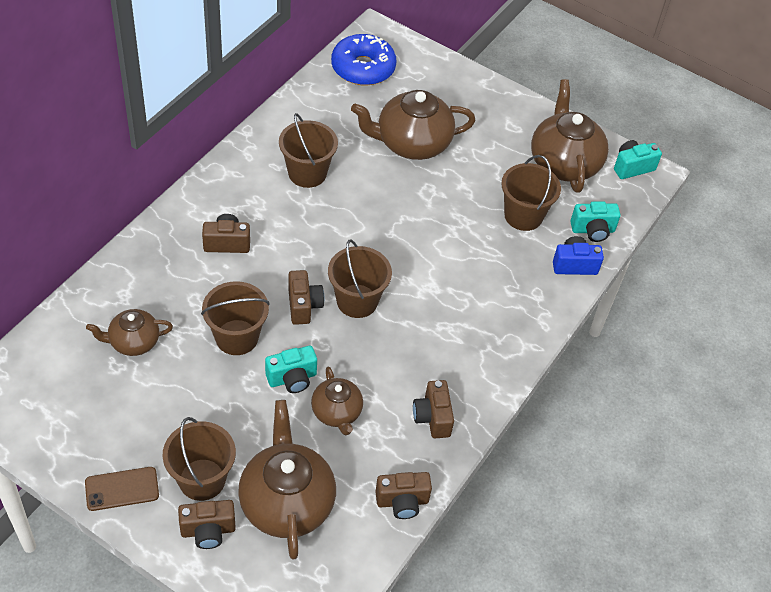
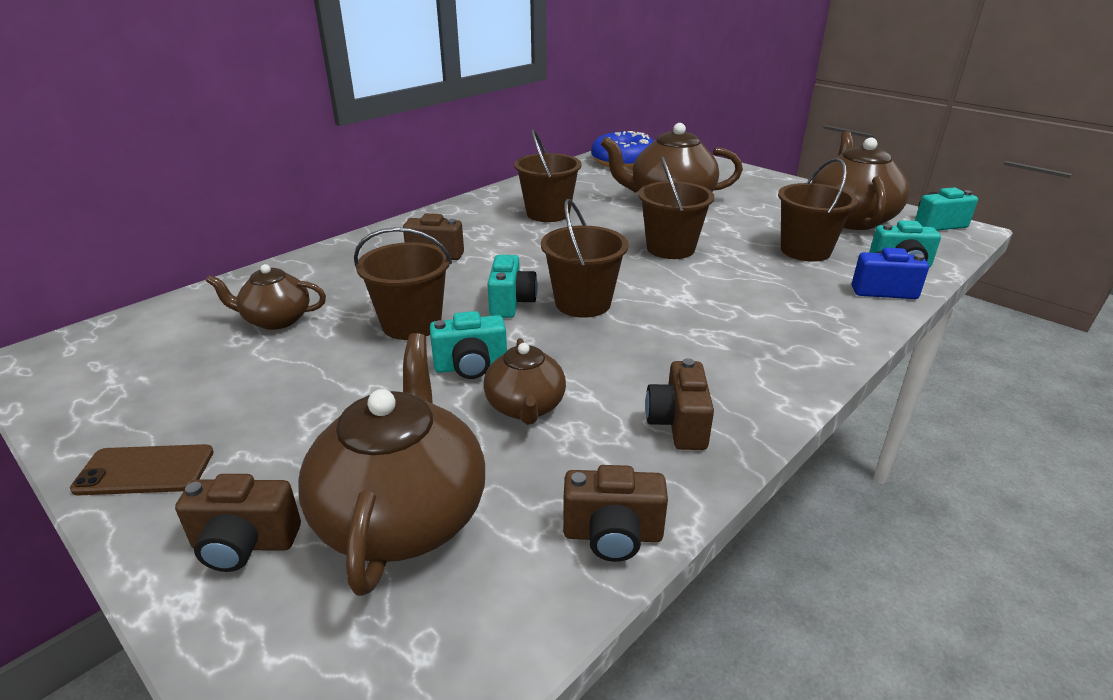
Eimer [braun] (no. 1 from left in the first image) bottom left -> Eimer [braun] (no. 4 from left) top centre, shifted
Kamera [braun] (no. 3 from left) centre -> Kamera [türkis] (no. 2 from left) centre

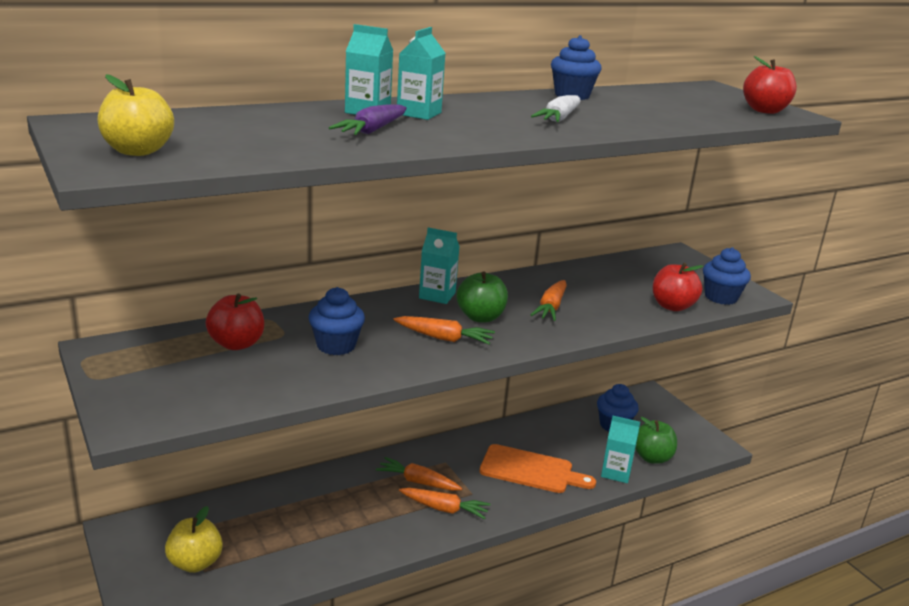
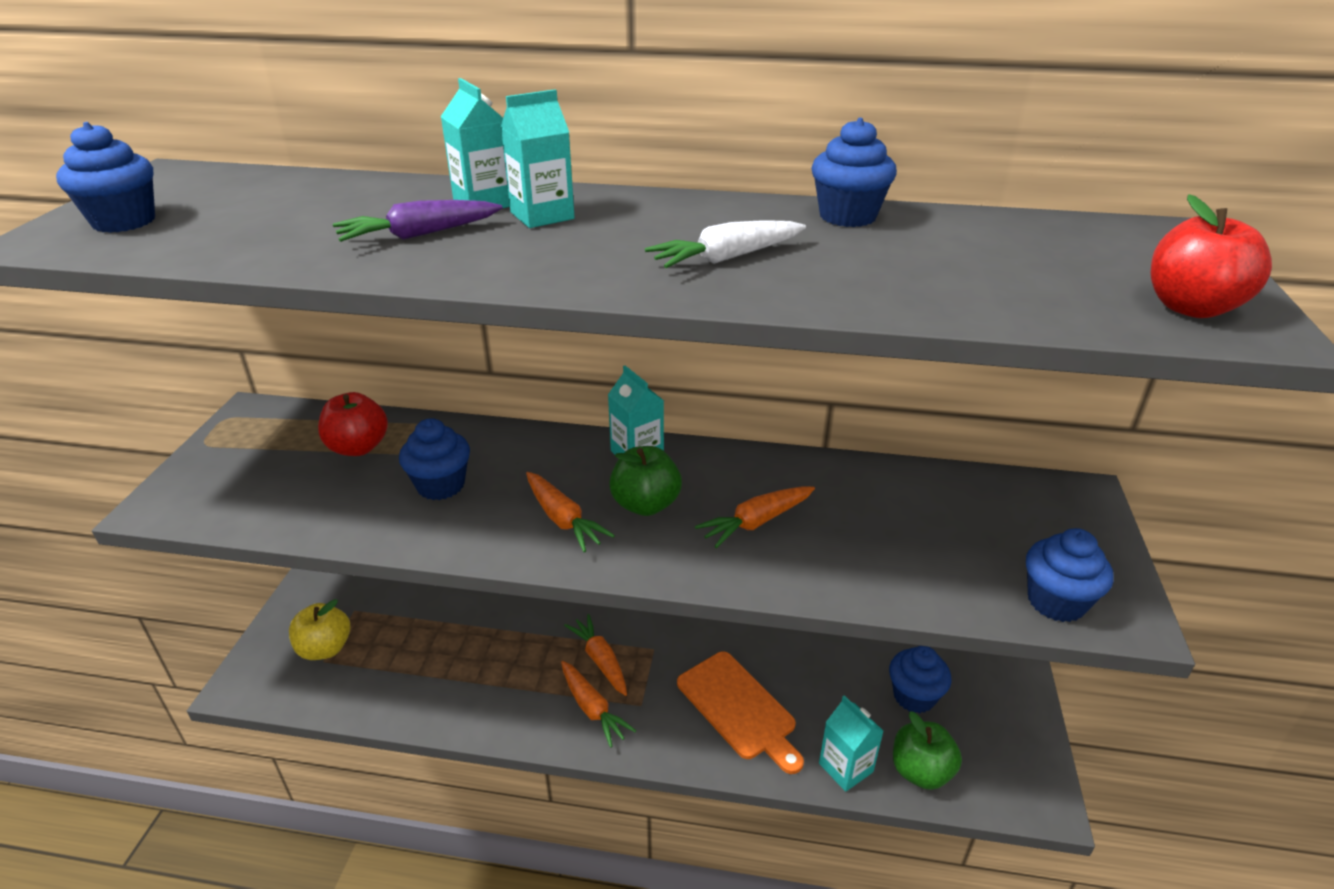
Apfel [rot] (no. 2 from left) middle right -> none
Apfel [gelb] (no. 1 from left) top left -> Muffin [blau] (no. 1 from left) top left

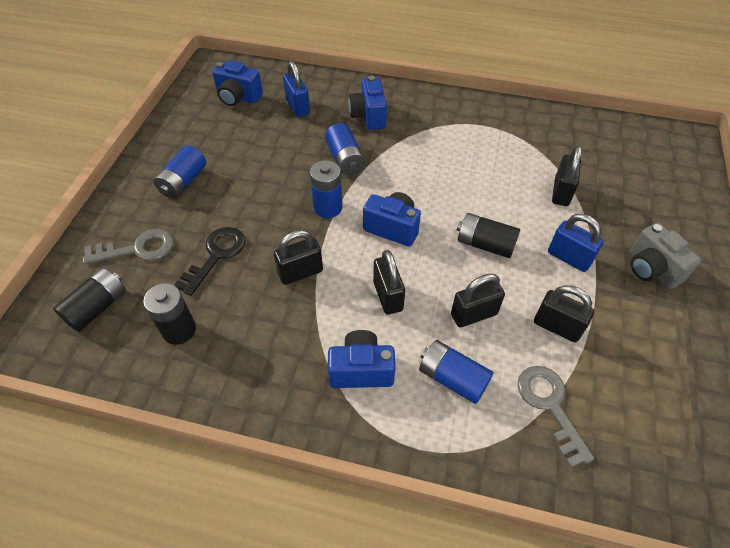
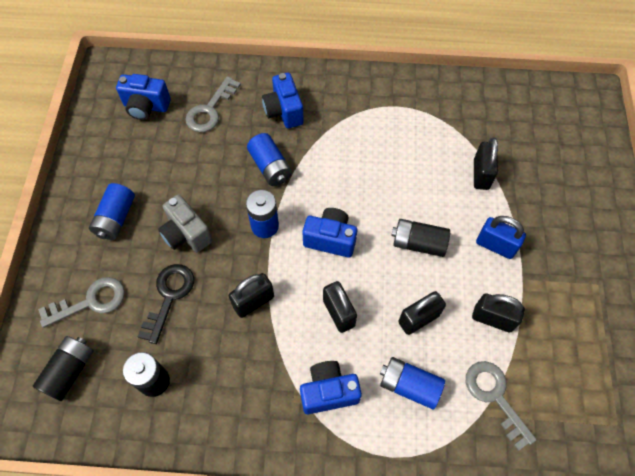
Kamera [grau] middle right -> Kamera [grau] middle left, shifted
Vorhängeschloss [blau] (no. 1 from left) top centre -> Schlüssel [grau] (no. 2 from left) top centre

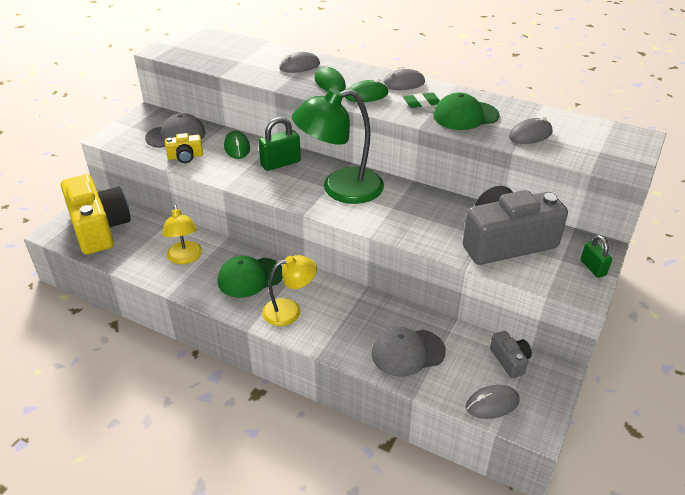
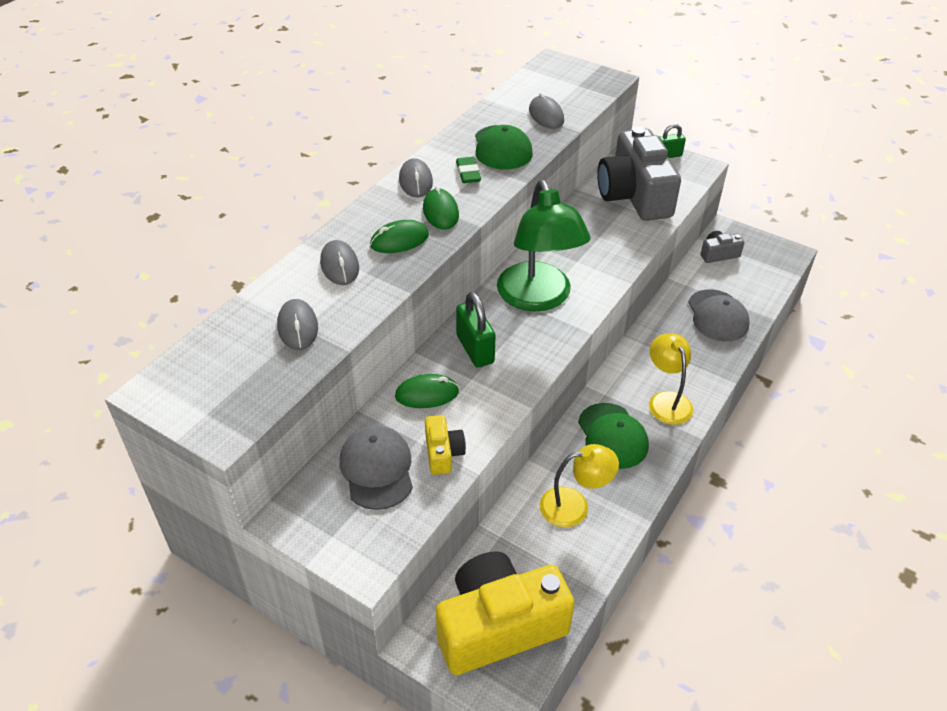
Computermaus [grau] (no. 3 from left in the first image) bottom right -> Computermaus [grau] (no. 1 from left) middle left, shifted

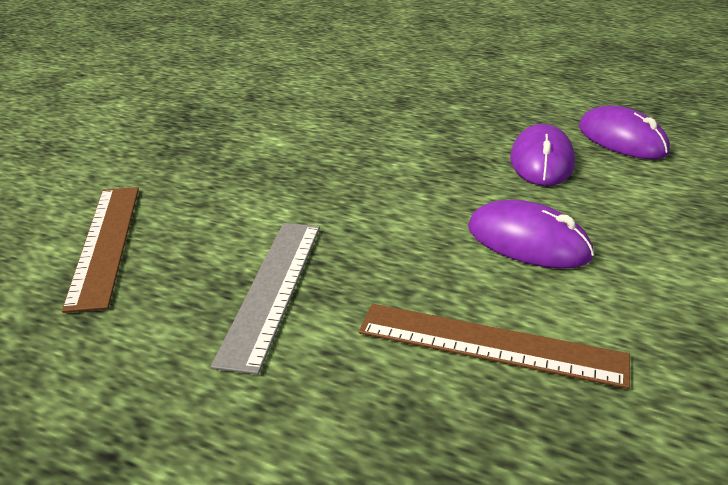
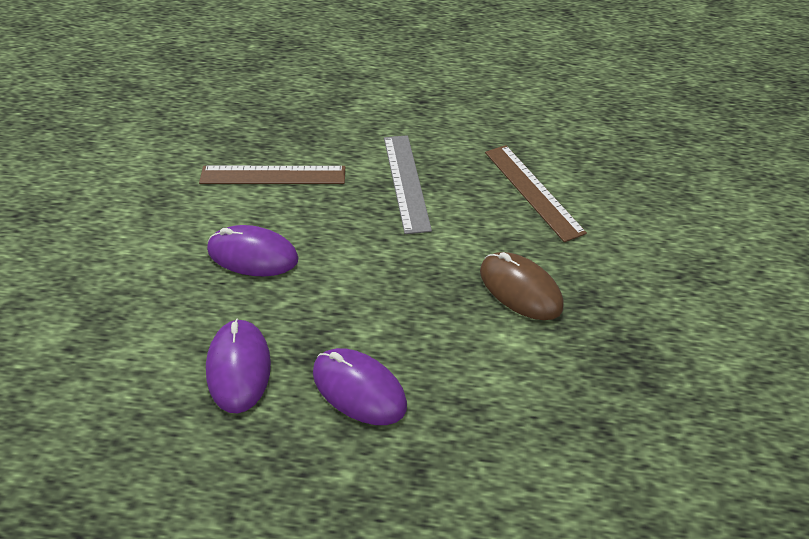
none -> Computermaus [braun] centre
Computermaus [lila] (no. 3 from left) top right -> Computermaus [lila] (no. 3 from left) bottom centre, shifted

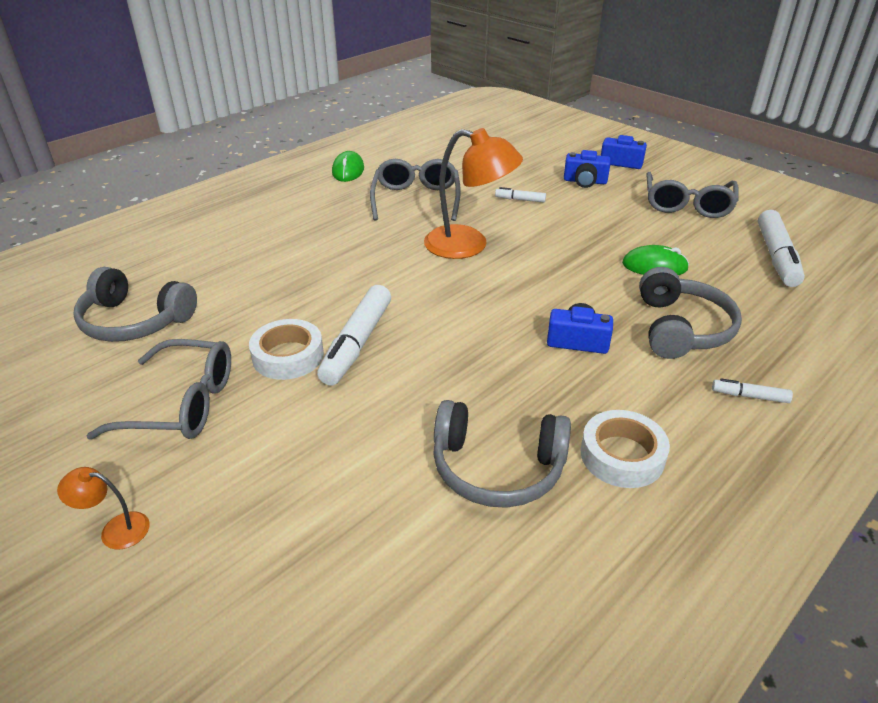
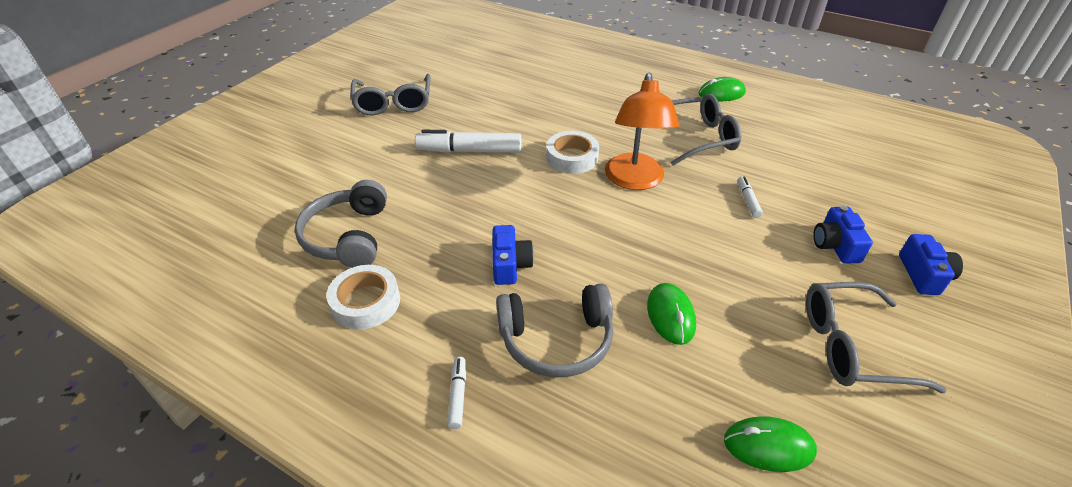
Lampe [orange] (no. 1 from left) bottom left -> none
Kopfhörer [grau] (no. 1 from left) middle left -> none
Klebeband [weiß] (no. 1 from left in the first image) middle left -> Klebeband [weiß] (no. 2 from left) top centre, shifted
Filzstift [weiß] (no. 4 from left) middle right -> Computermaus [grün] (no. 3 from left) bottom right

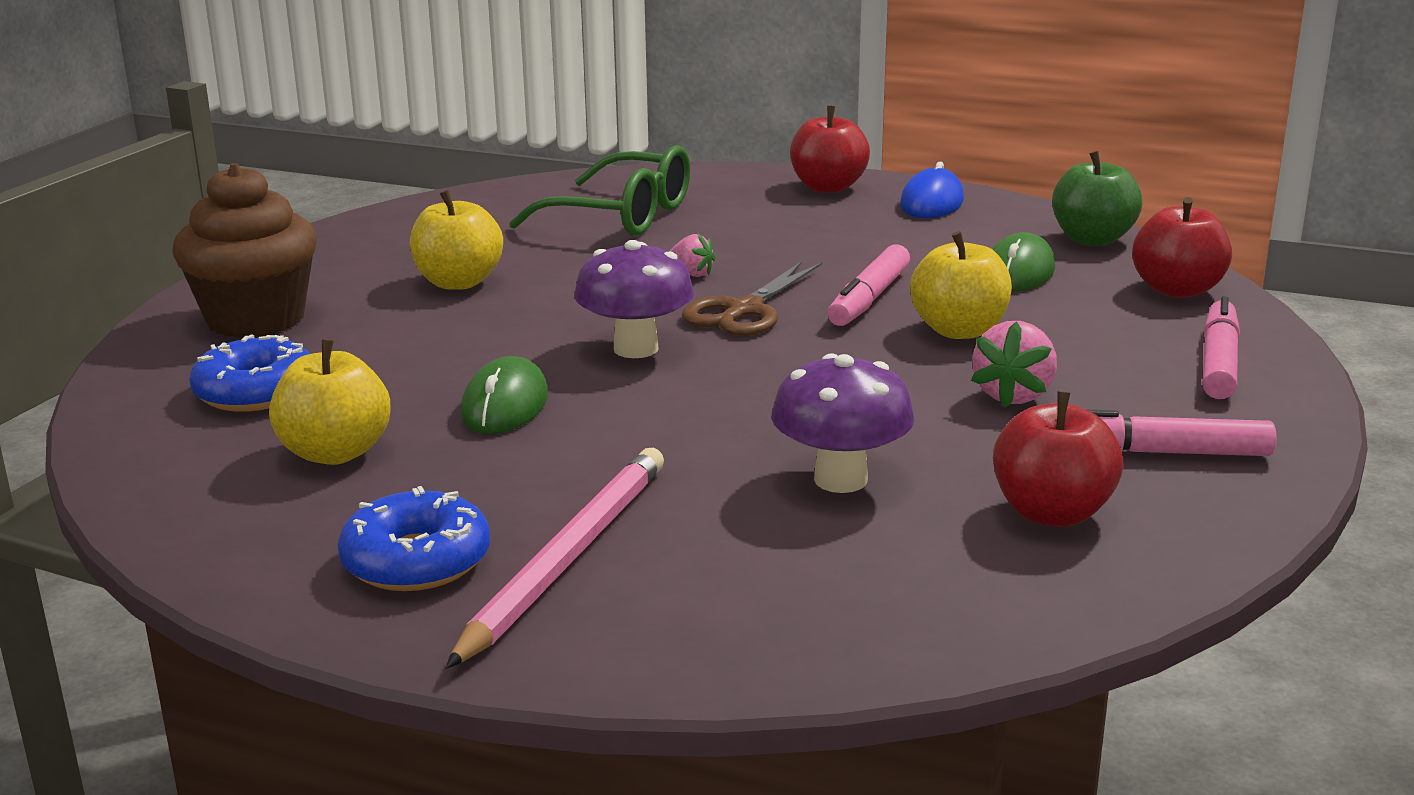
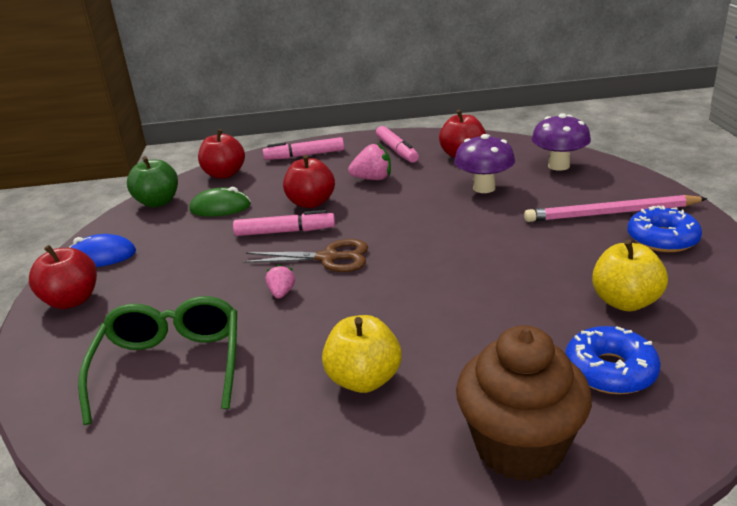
Computermaus [grün] (no. 1 from left) centre -> none
Pilz [lila] (no. 1 from left in the first image) centre -> Pilz [lila] (no. 2 from left) top right, shifted
Apfel [gelb] (no. 3 from left) middle right -> Apfel [rot] (no. 3 from left) centre

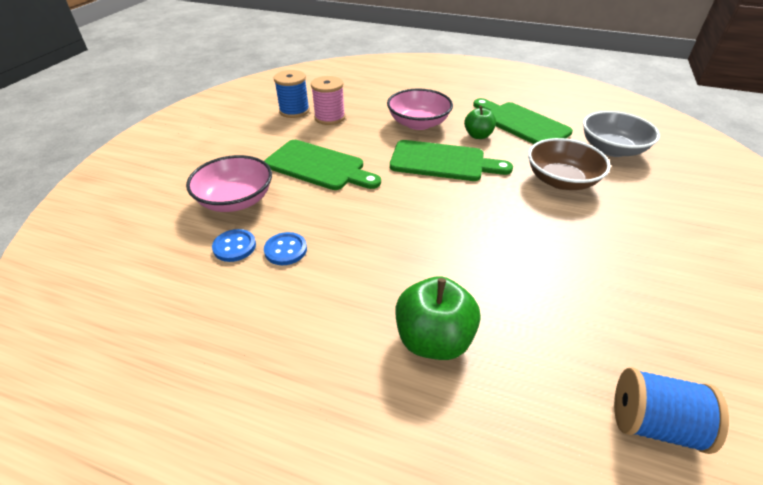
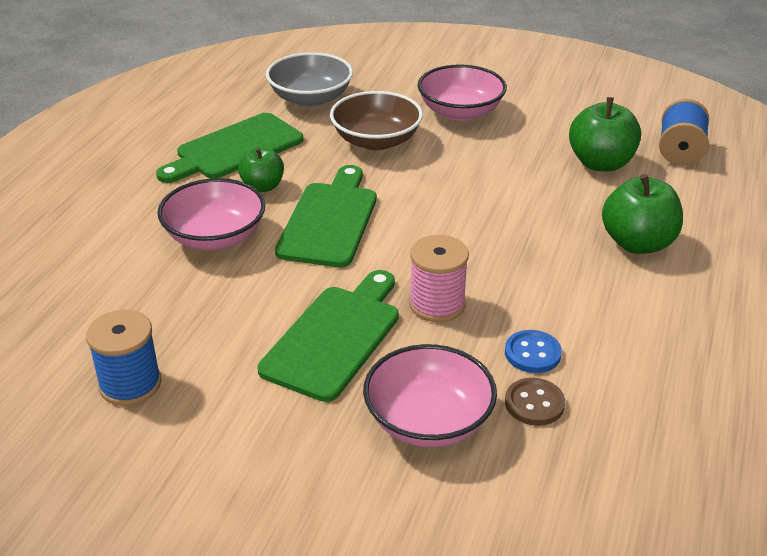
none -> Schüssel [rosa] (no. 3 from left) top centre
none -> Apfel [grün] (no. 2 from left) top right
Garnrolle [rosa] top centre -> Garnrolle [rosa] centre, shifted
Knopf [blau] (no. 1 from left) middle left -> Knopf [braun] bottom right

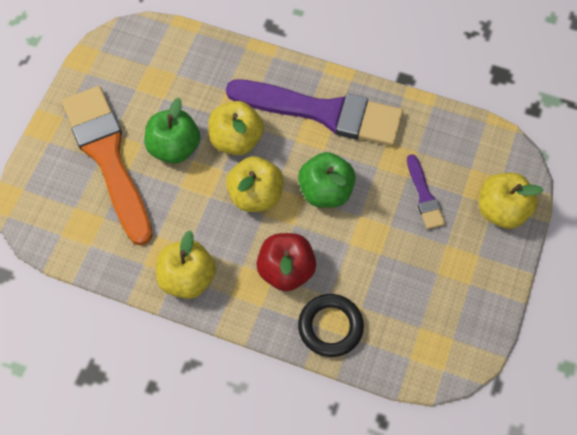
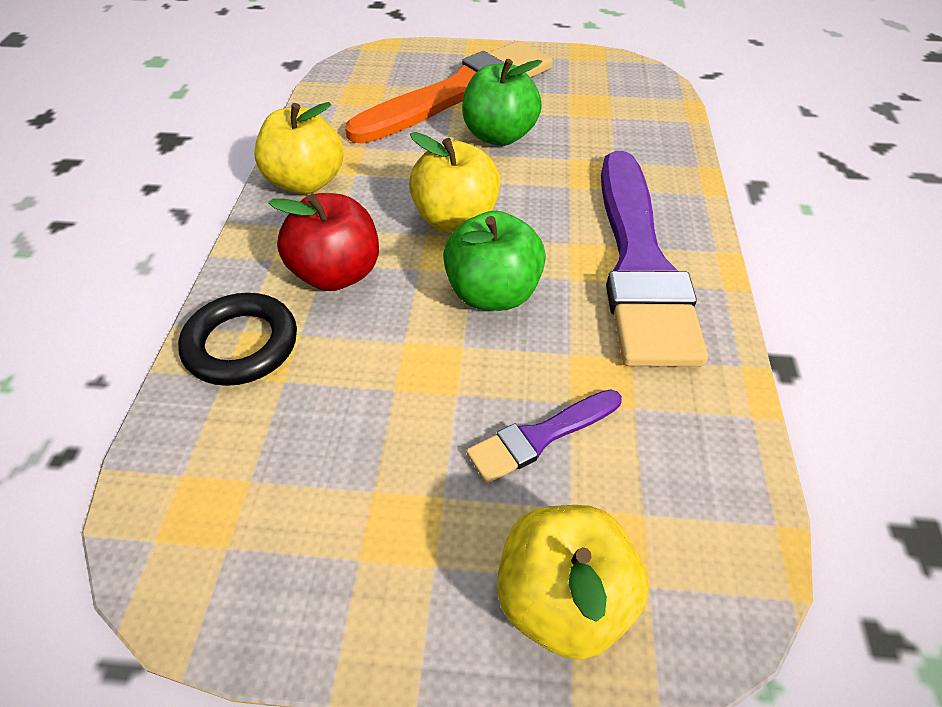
Apfel [gelb] (no. 2 from left) top centre -> none

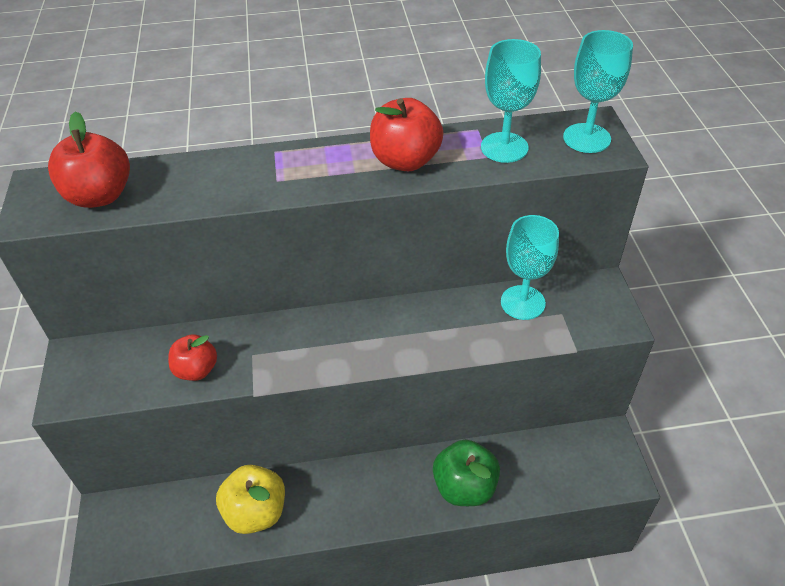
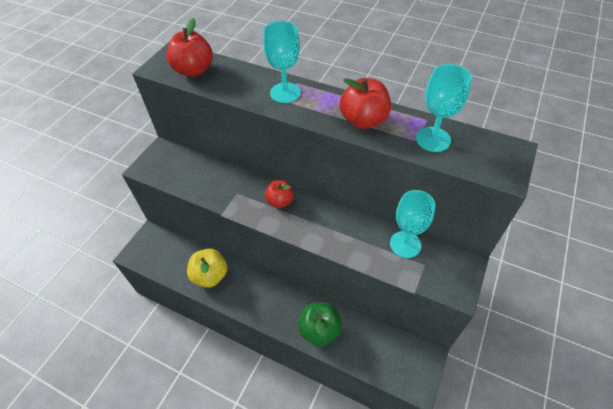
Apfel [rot] (no. 2 from left) middle left -> Apfel [rot] (no. 2 from left) centre, shifted
Kelch [türkis] (no. 3 from left in the first image) top right -> Kelch [türkis] (no. 1 from left) top centre, shifted

